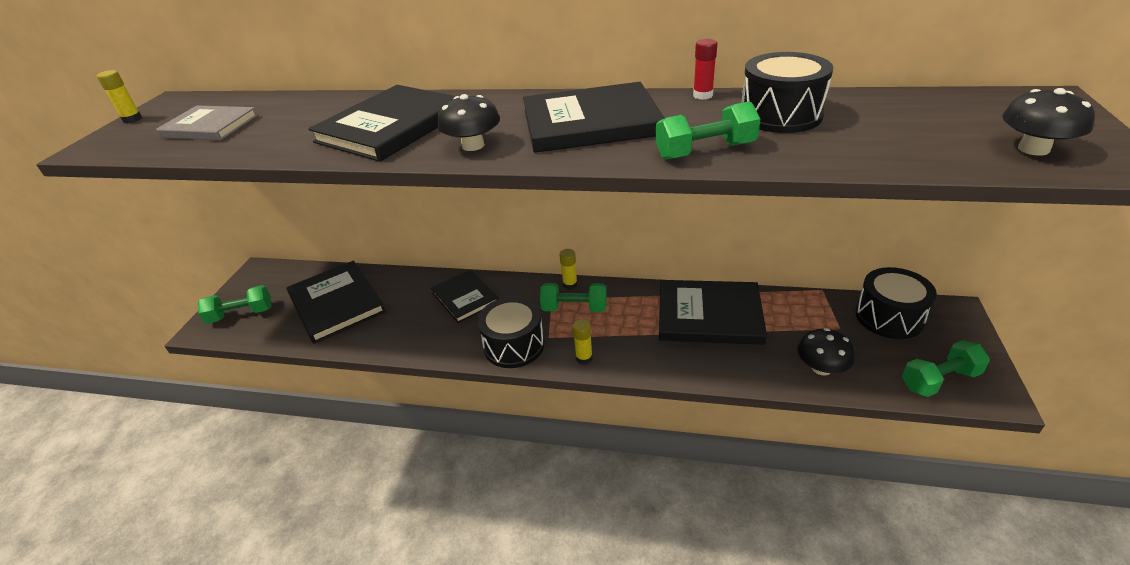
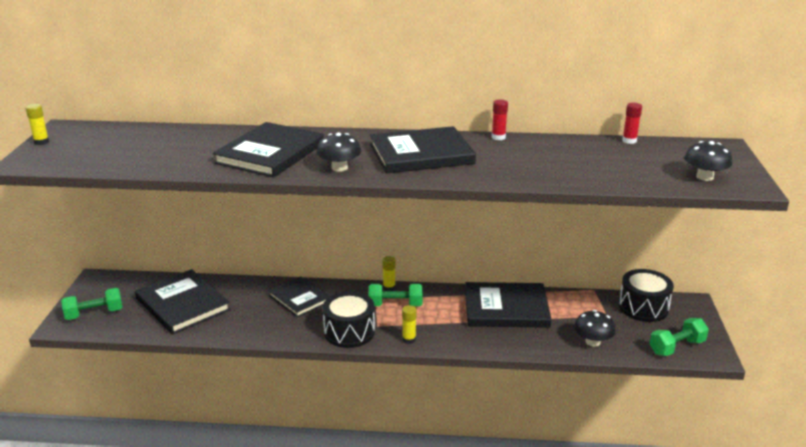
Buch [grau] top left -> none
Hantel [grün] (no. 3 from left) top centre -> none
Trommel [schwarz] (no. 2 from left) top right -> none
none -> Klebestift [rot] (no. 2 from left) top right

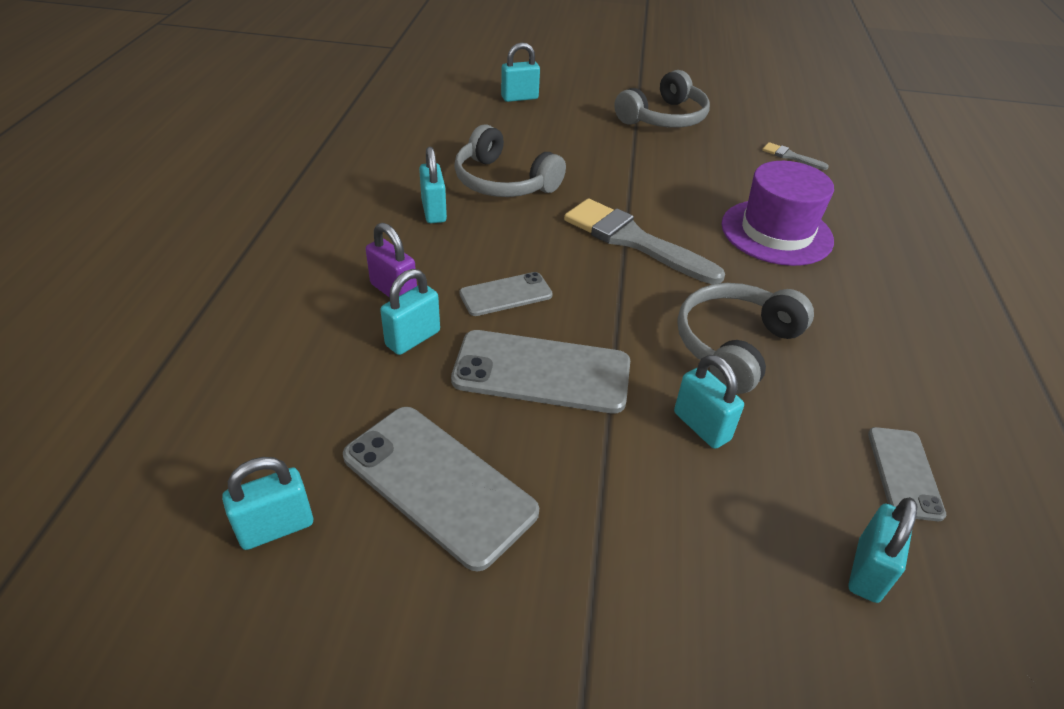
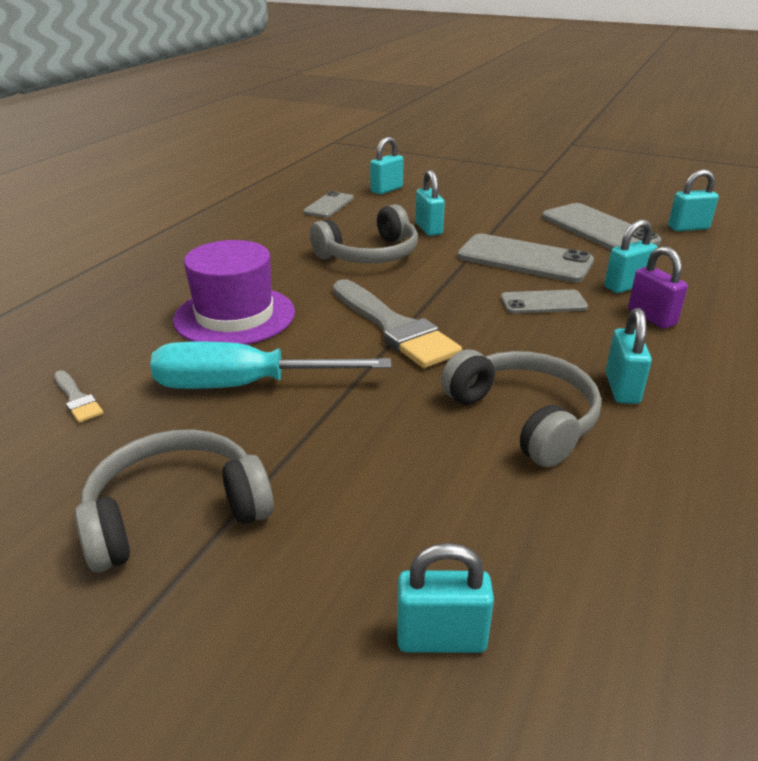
none -> Schraubenzieher [türkis] centre

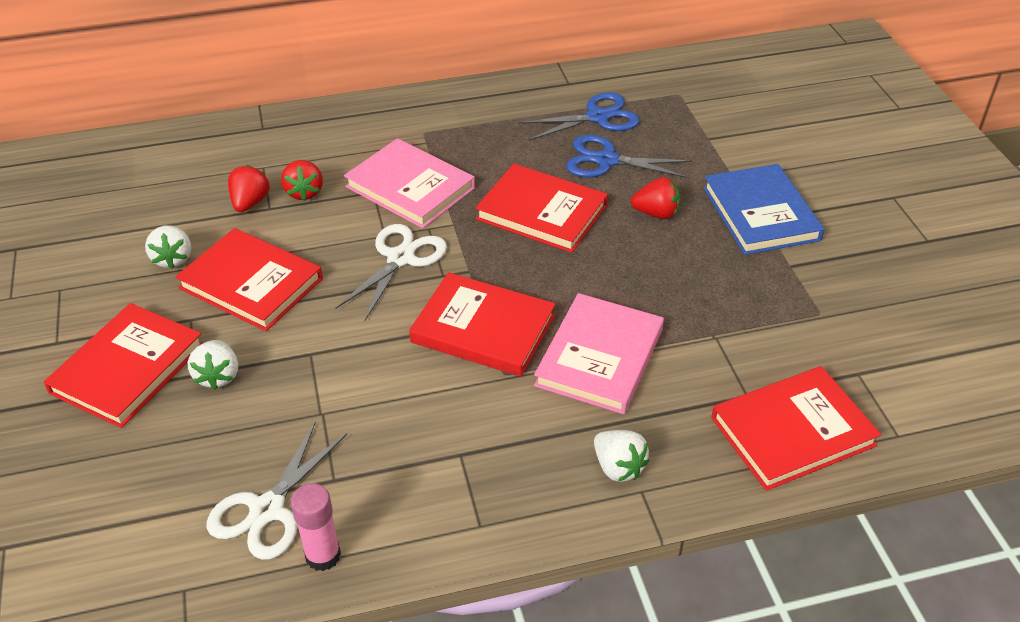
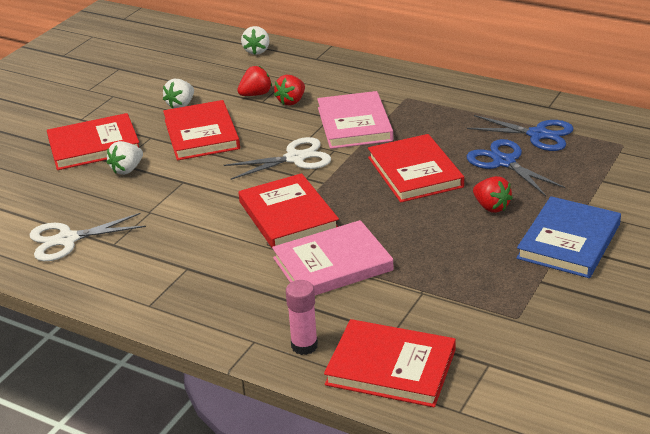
Klebestift [rosa] bottom left -> Klebestift [rosa] bottom centre, shifted
Erdbeere [weiß] (no. 3 from left) bottom centre -> Erdbeere [weiß] (no. 3 from left) top centre, shifted

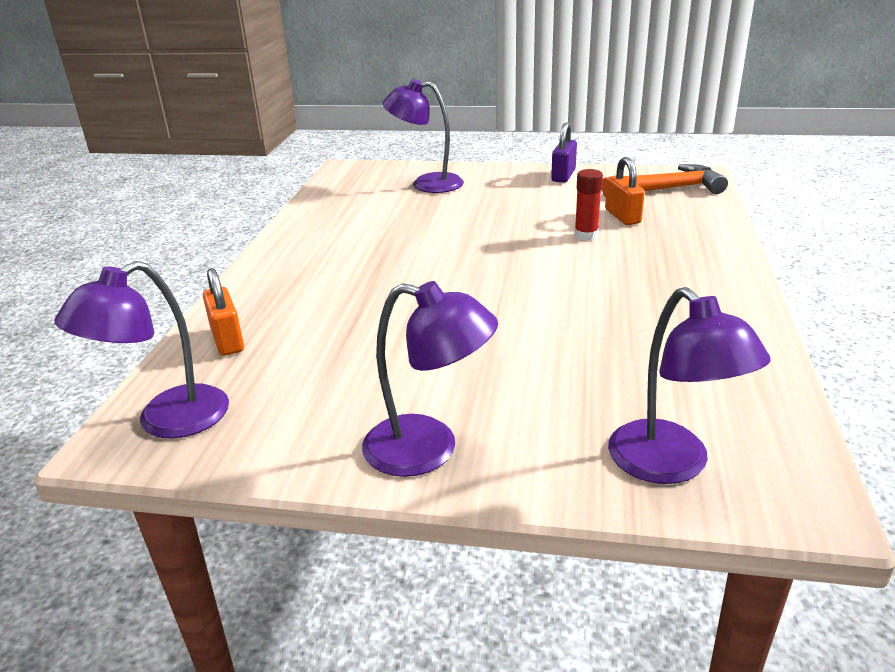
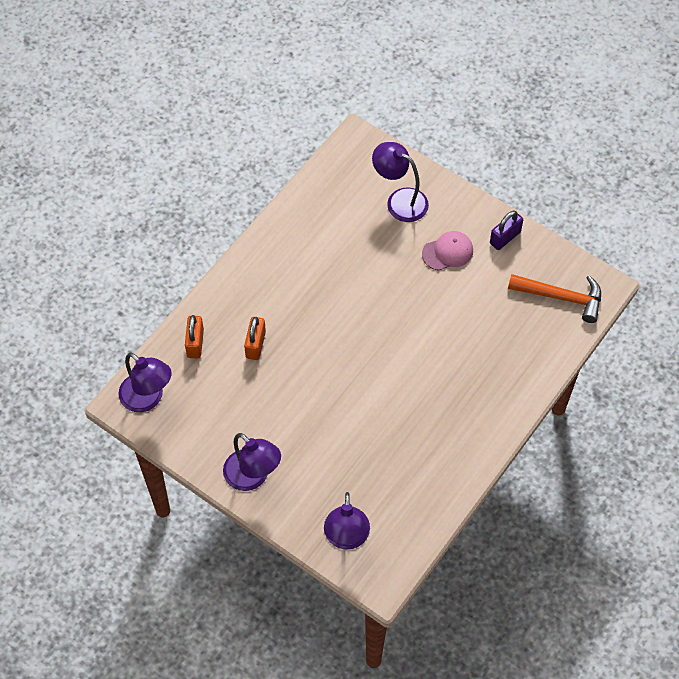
Klebestift [rot] top centre -> none
none -> Kappe [rosa] centre
Vorhängeschloss [orange] (no. 2 from left) top right -> Vorhängeschloss [orange] (no. 2 from left) centre, shifted
Lampe [lila] (no. 1 from left) middle left, 120 degrees counterclockwise

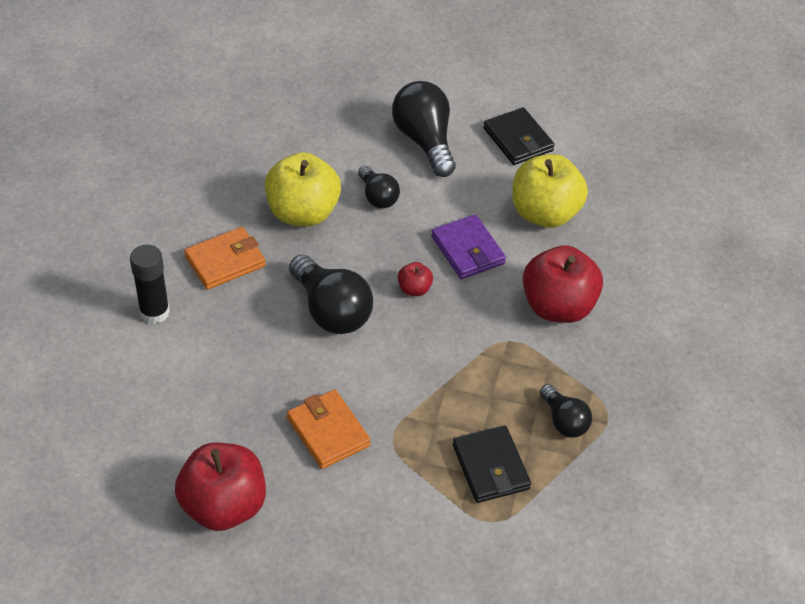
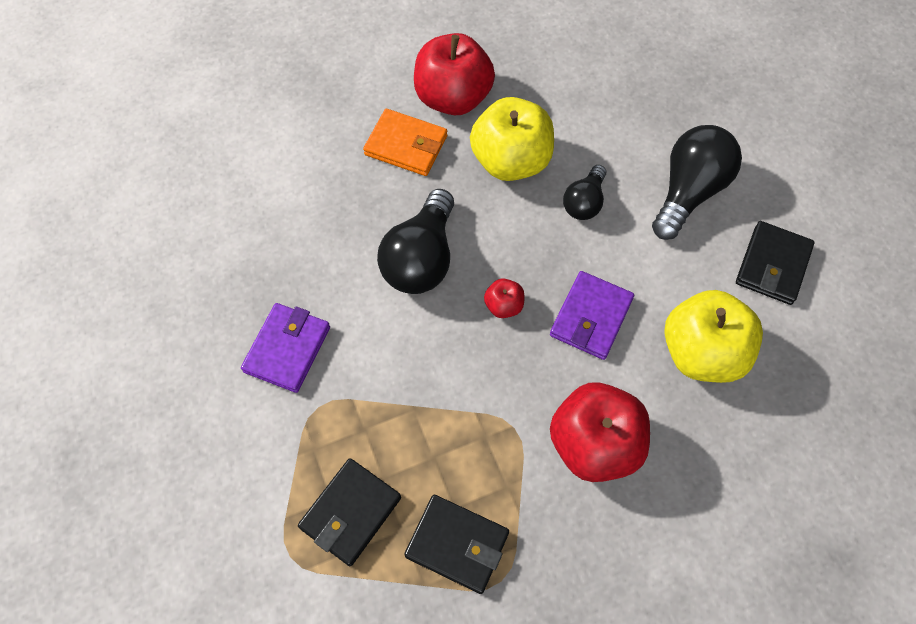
Klebestift [schwarz] middle left -> none
Apfel [rot] (no. 1 from left) bottom left -> Apfel [rot] (no. 1 from left) top centre, shifted
Glühbirne [schwarz] (no. 4 from left) bottom right -> Geldbörse [schwarz] (no. 2 from left) bottom centre
Geldbörse [orange] (no. 2 from left) bottom centre -> Geldbörse [lila] (no. 1 from left) middle left

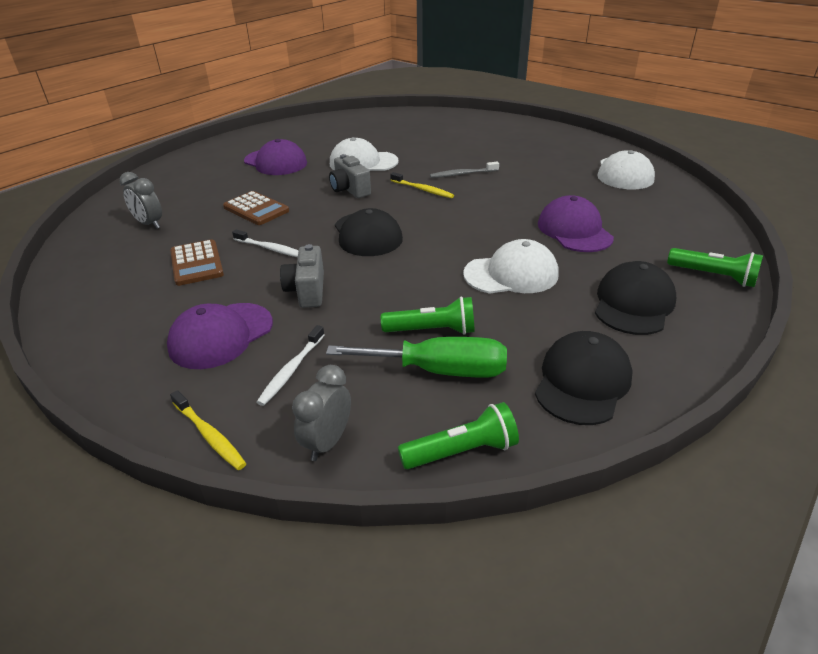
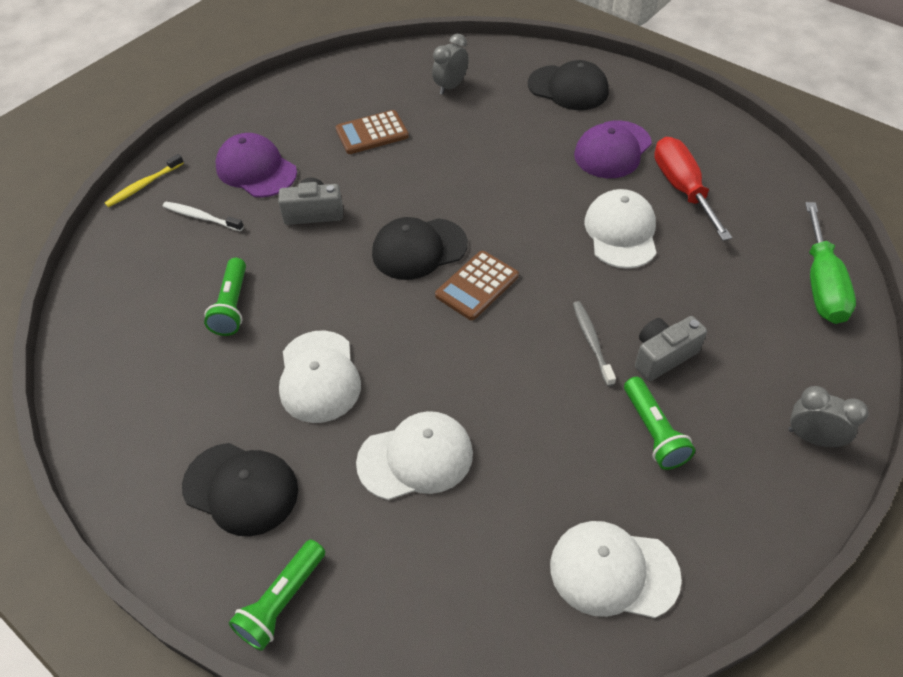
Zahnbürste [weiß] (no. 1 from left) middle left -> none
Zahnbürste [gelb] (no. 2 from left) top centre -> none
none -> Schraubenzieher [rot] top right
Taschenrechner [braun] (no. 2 from left) top left -> Taschenrechner [braun] (no. 2 from left) centre, shifted
Wecker [grau] (no. 2 from left) centre -> Wecker [grau] (no. 2 from left) middle right, shifted
Schraubenzieher [grün] centre -> Schraubenzieher [grün] middle right, shifted
Kamera [grau] (no. 2 from left) top centre -> Kamera [grau] (no. 2 from left) middle right, shifted
Taschenlampe [grün] (no. 2 from left in the first image) centre -> Taschenlampe [grün] (no. 3 from left) middle right, shifted
Kappe [schwarz] (no. 2 from left in the first image) middle right -> Kappe [schwarz] (no. 3 from left) top centre, shifted
Kappe [lila] (no. 3 from left) middle right -> Kappe [weiß] (no. 2 from left) bottom centre

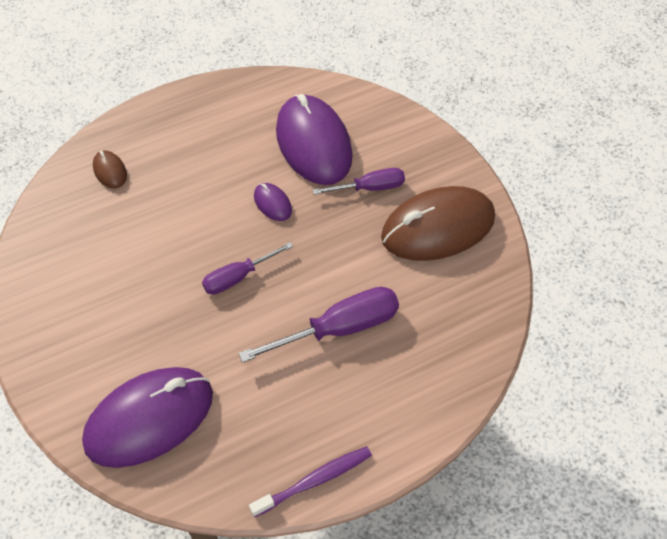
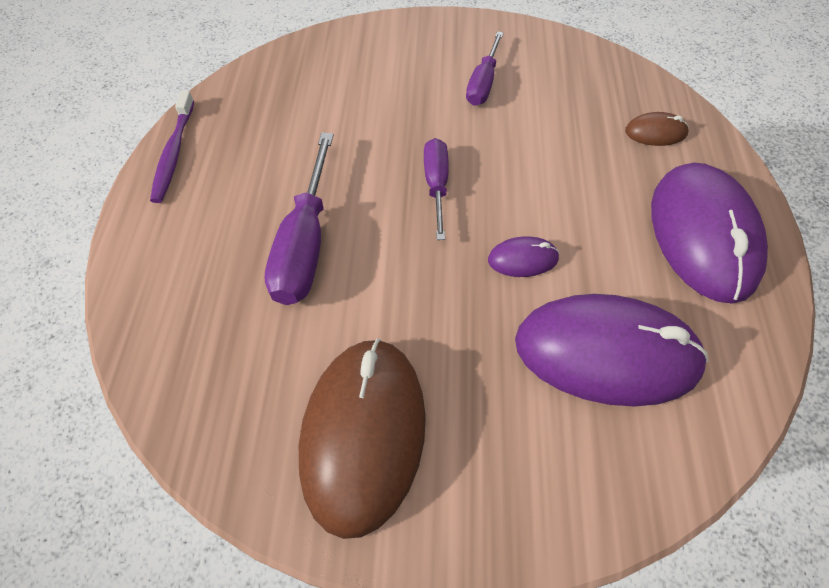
Computermaus [lila] (no. 1 from left in the first image) bottom left -> Computermaus [lila] (no. 3 from left) middle right, shifted
Schraubenzieher [lila] (no. 3 from left) centre -> Schraubenzieher [lila] (no. 3 from left) top centre, shifted

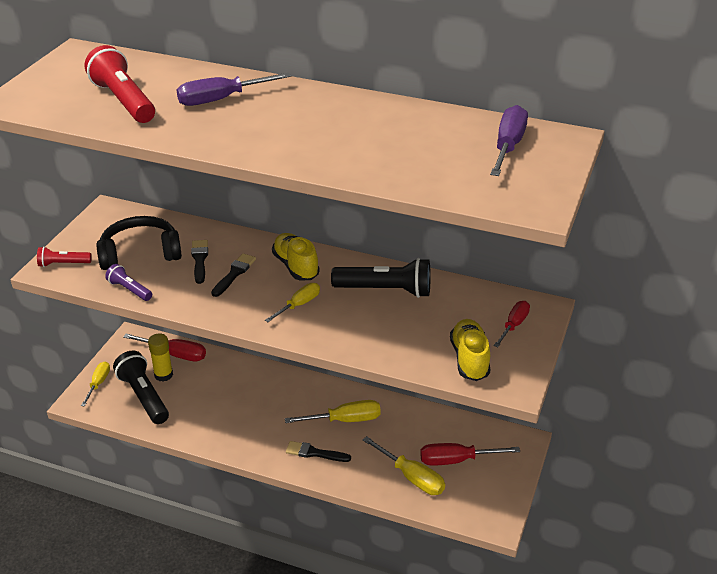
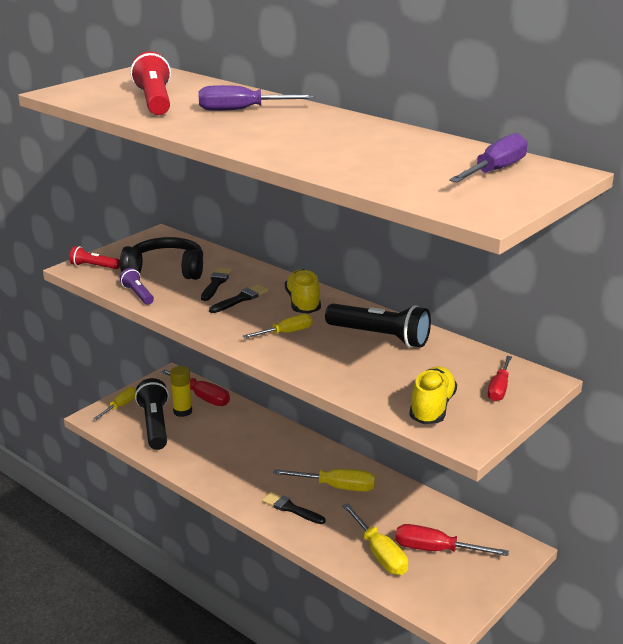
Schraubenzieher [rot] (no. 3 from left) middle right, 150 degrees clockwise

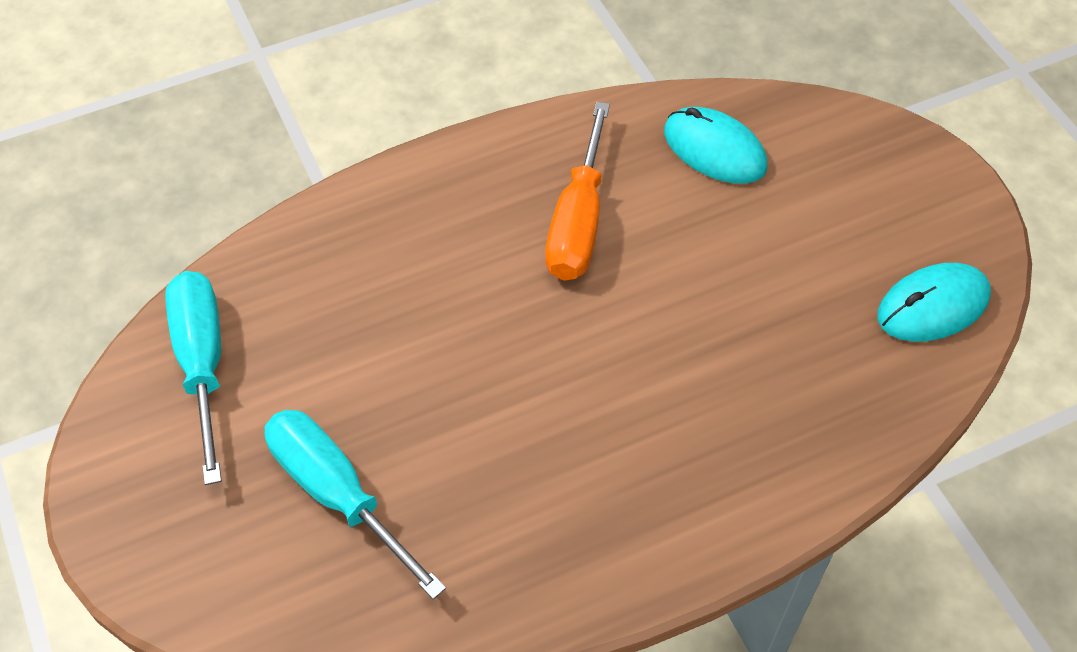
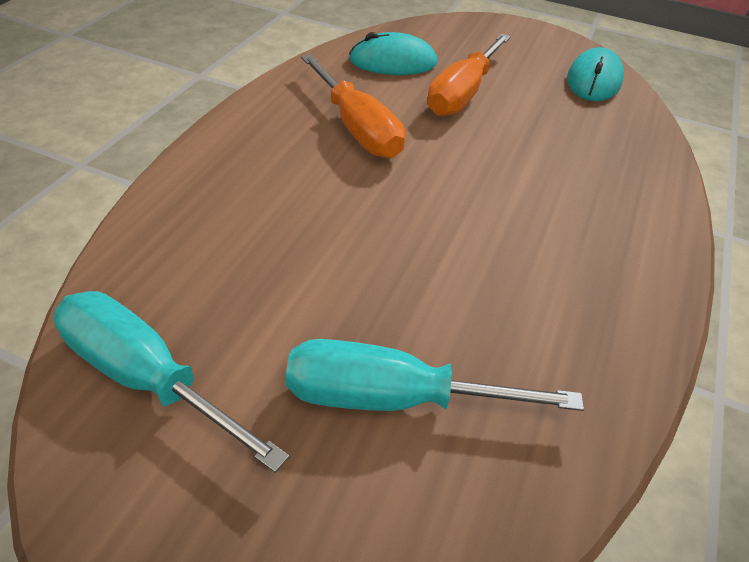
none -> Schraubenzieher [orange] (no. 2 from left) top centre

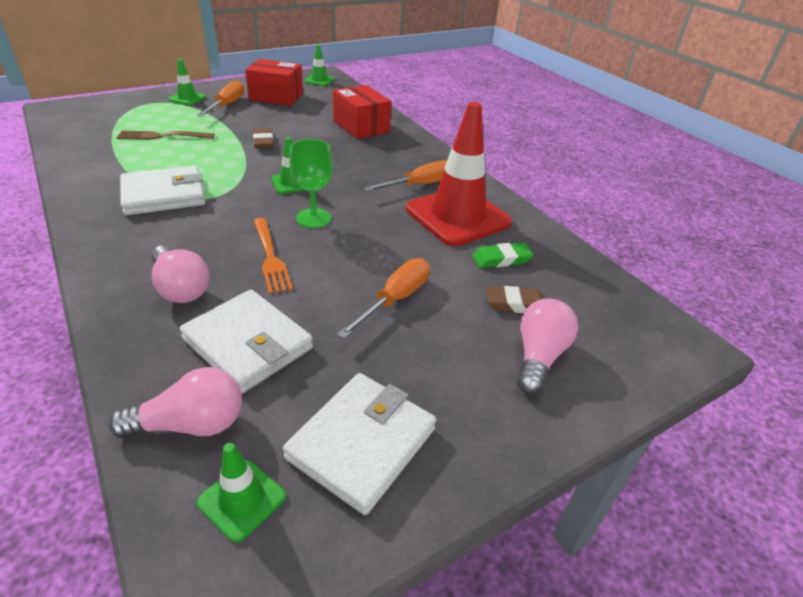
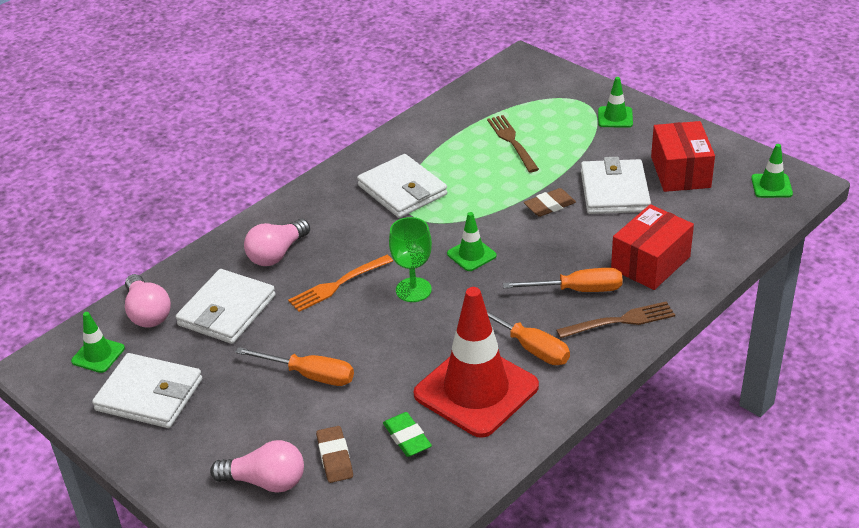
none -> Gabel [braun] (no. 2 from left) middle right
none -> Geldbörse [weiß] (no. 4 from left) middle right
Schraubenzieher [orange] (no. 1 from left in the first image) top left -> Schraubenzieher [orange] (no. 3 from left) centre, shifted

